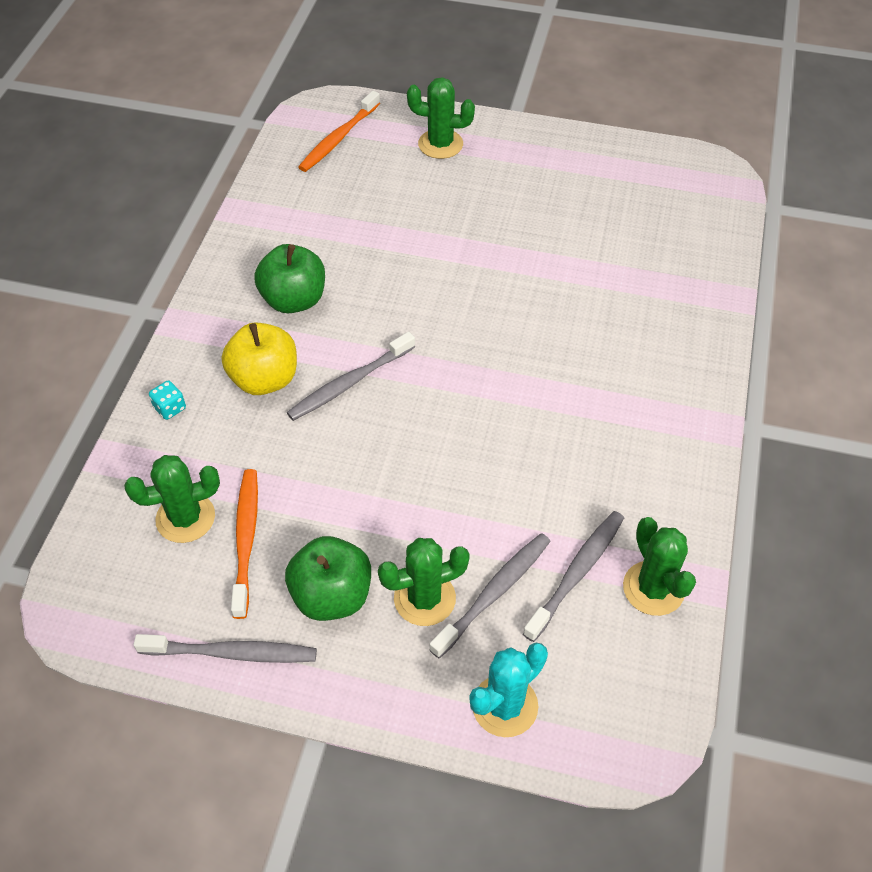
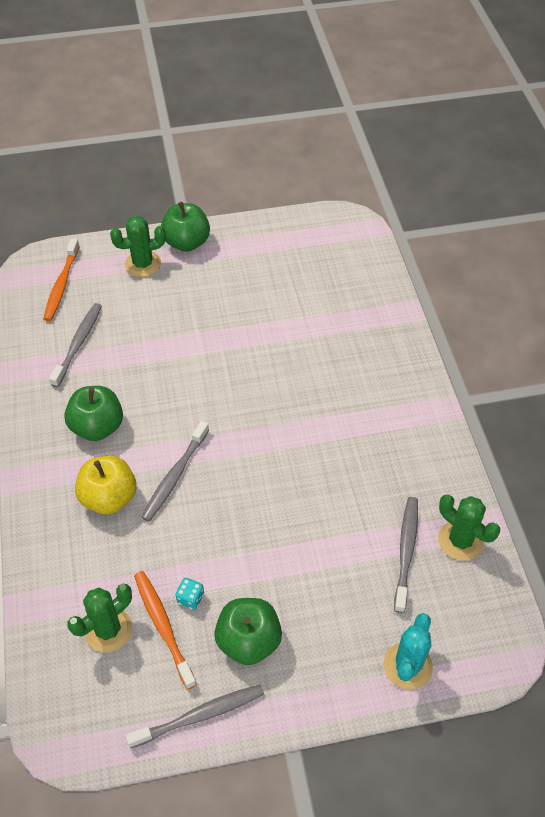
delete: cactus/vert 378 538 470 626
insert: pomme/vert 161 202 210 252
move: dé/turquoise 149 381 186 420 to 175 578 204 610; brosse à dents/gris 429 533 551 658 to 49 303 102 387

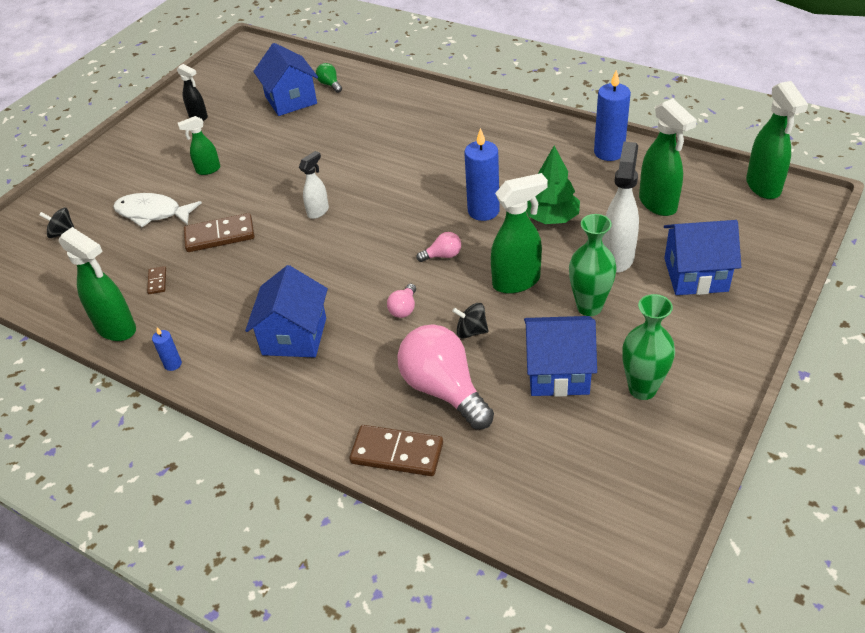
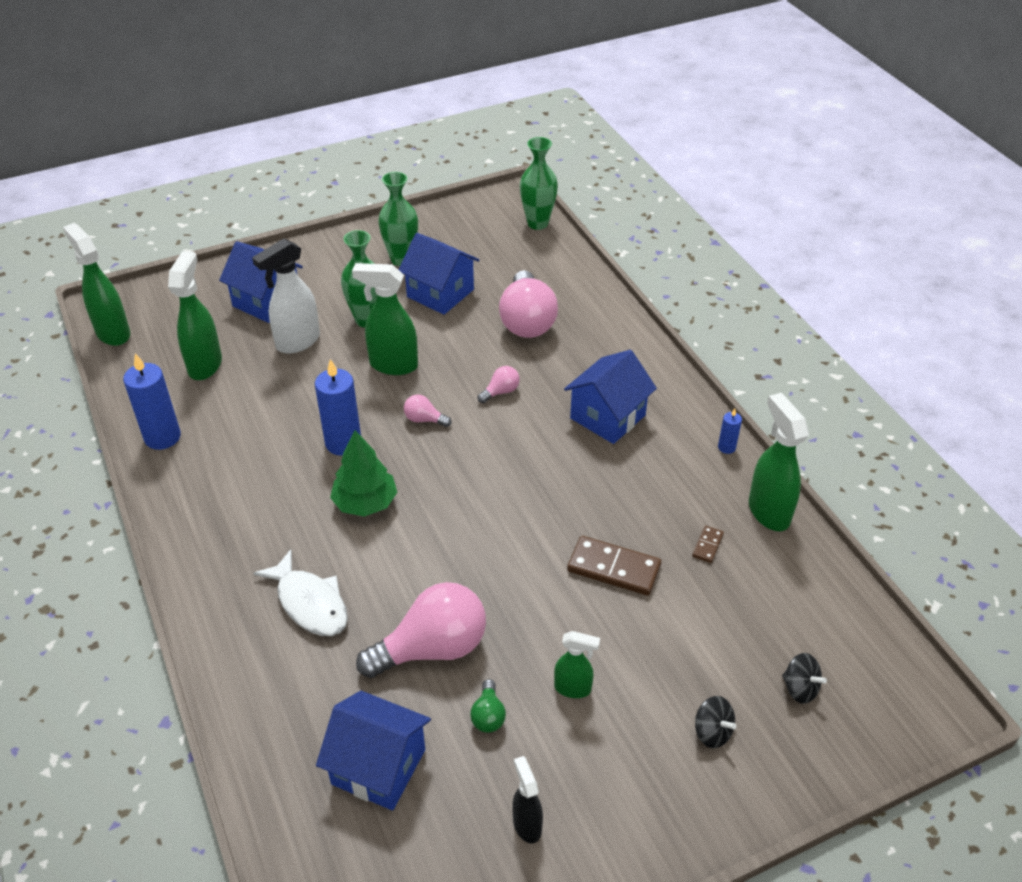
delete: vaporisateur/blanc 299 151 329 219; domino/marron 349 425 443 476
insert: ampoule/rose 356 582 486 678; vase/vert 520 137 558 230
move: poisson/blanc 113 193 202 227 to 253 549 348 636; ampoule/vert 316 63 342 93 to 470 679 506 733; toupie/noir 452 303 488 339 to 695 696 736 748; arbre/vert 526 146 580 224 to 330 430 397 517
rotate: maison/bleu 253 43 318 116 = 316 691 431 810 75 degrees counterclockwise; vaporisateur/vert 746 81 808 199 = 63 223 130 346 60 degrees counterclockwise

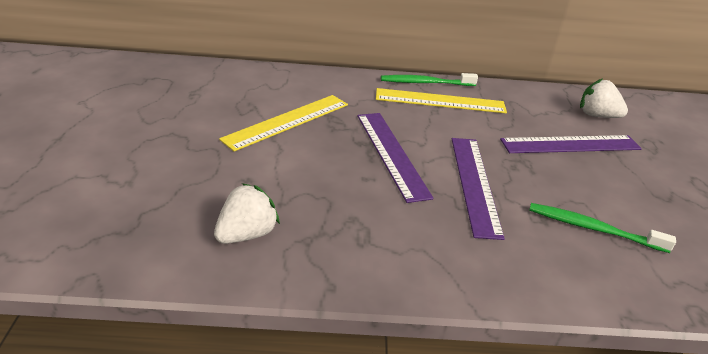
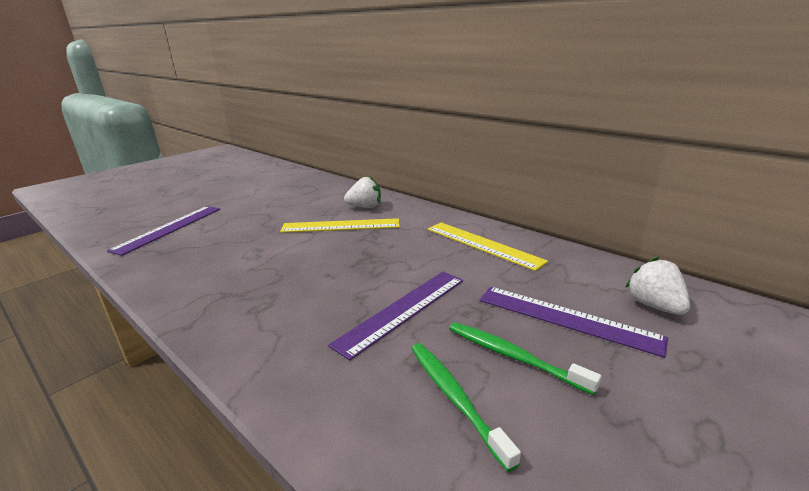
move: fraise/blanc 214 183 280 244 to 344 177 381 208; règle/violet 357 113 434 203 to 107 206 220 256; brosse à dents/vert 381 73 478 86 to 449 322 601 395

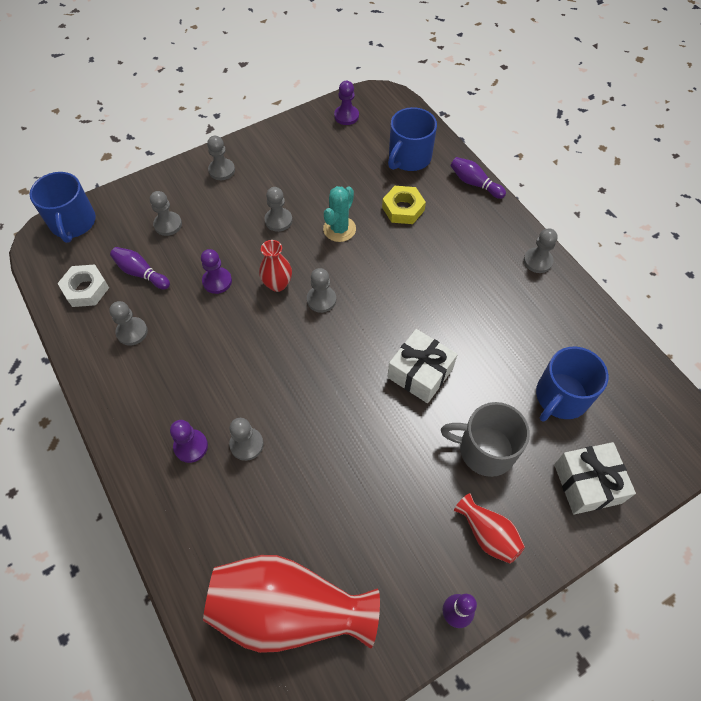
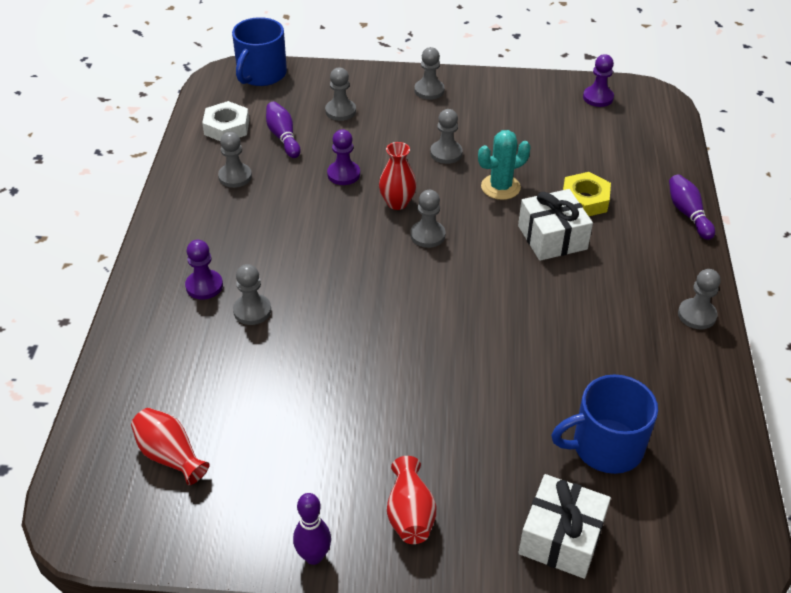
delete: tasse/bleu 388 107 437 171; tasse/gris 441 402 530 477
move: cadeau/blanc 387 329 458 403 to 518 189 593 261
resize: vase/rouge 203 555 380 653 = 131 408 210 485 x0.48

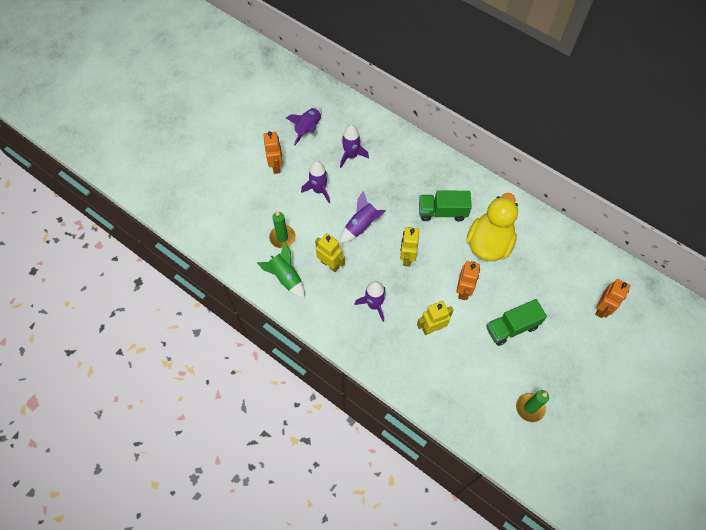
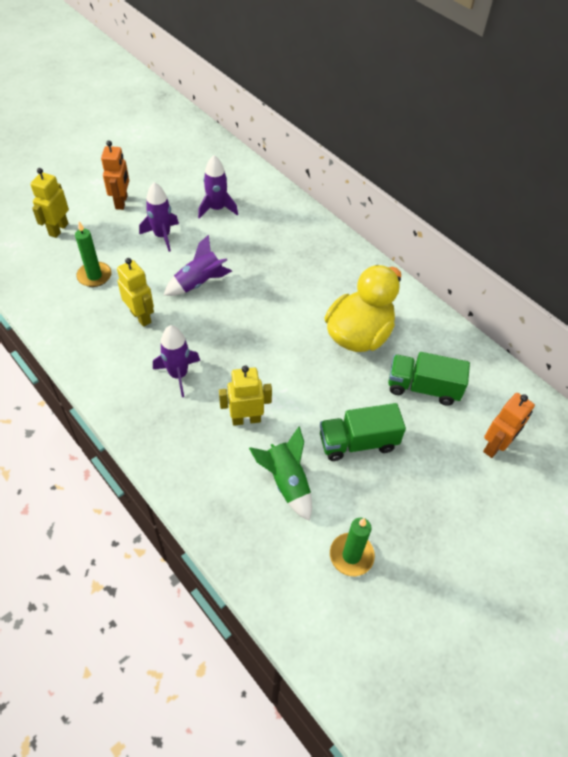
delete: fusée/violet 286 107 322 146; robot/orange 456 261 480 300
move: fusée/vert 257 242 305 299 to 249 426 312 521; robot/jaune 400 227 419 267 to 30 168 69 238; camion/vert 419 191 472 221 to 388 352 470 406

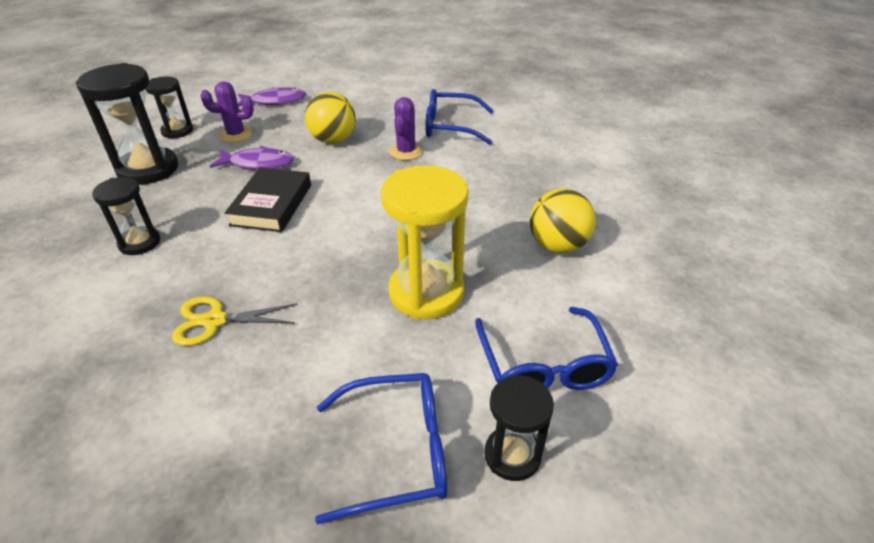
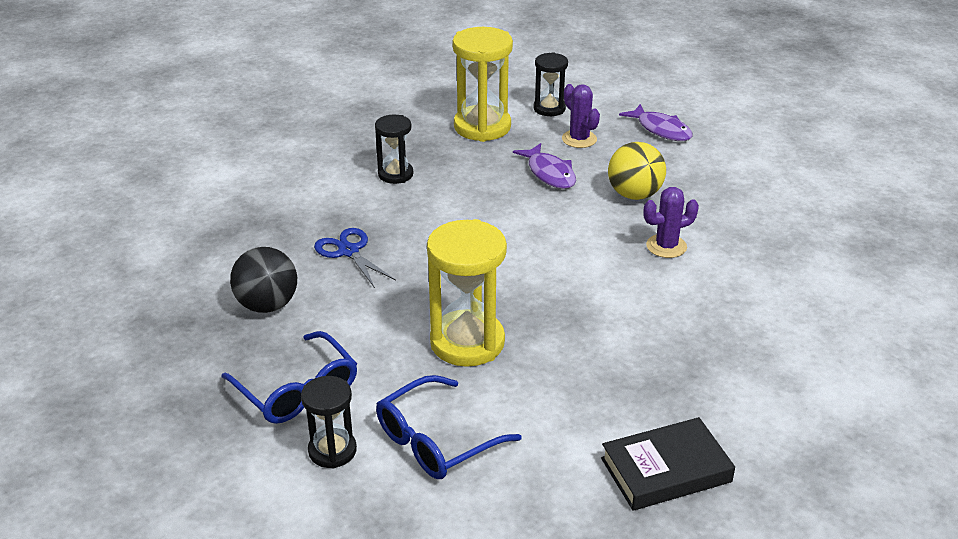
delete: lunettes/bleu 425 89 494 145; balle/jaune 530 189 596 253
insert: balle/noir 230 247 297 313
move: livre/noir 225 168 311 232 to 601 417 735 511
recolor: sablier/noir 76 63 178 185 to sablier/jaune 452 27 513 142; ciseaux/jaune 172 296 298 346 to ciseaux/bleu 314 228 396 288

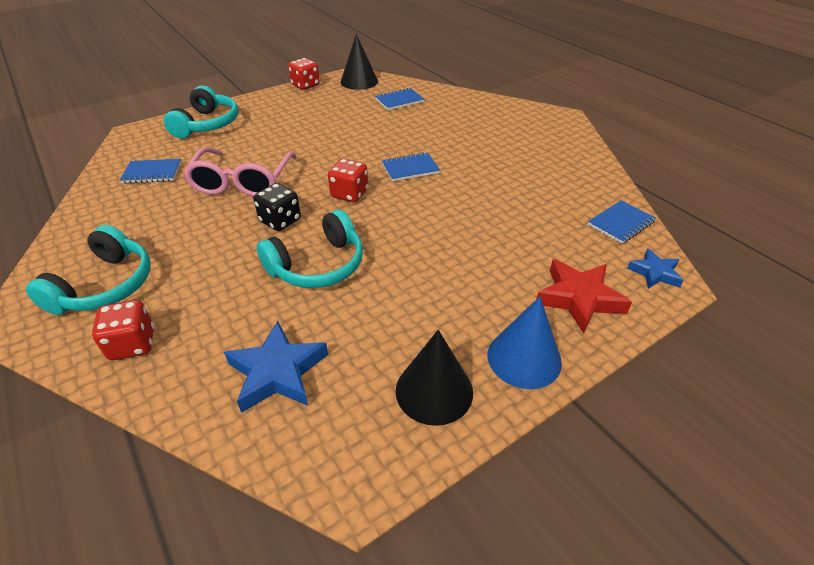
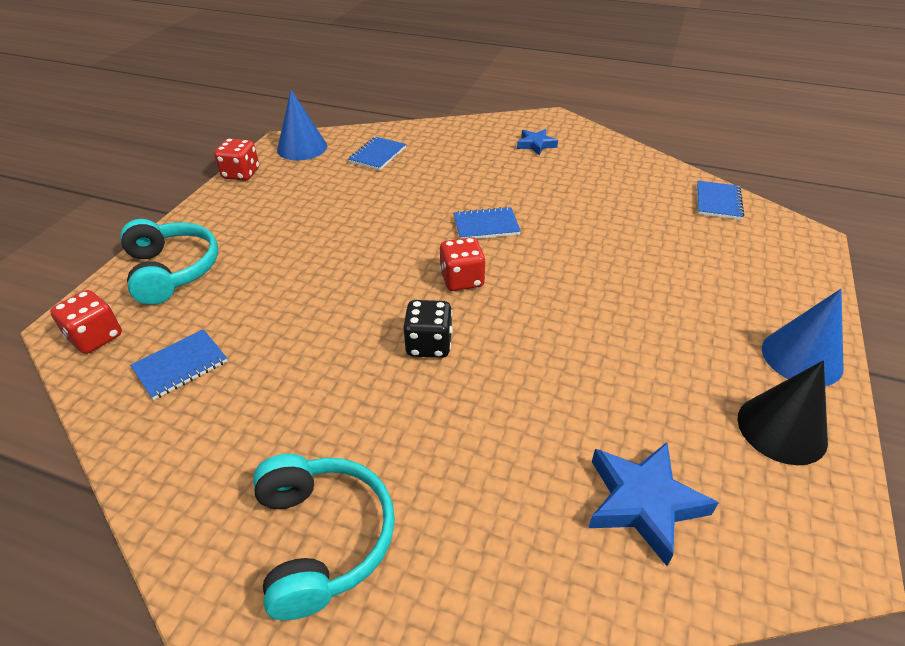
delete: lunettes/rose 183 147 297 197; casque audio/turquoise 257 209 363 288; étoile/rouge 536 259 632 333
move: dé/rouge 92 300 154 360 to 50 290 122 354; étoile/bleu 627 249 683 289 to 517 129 558 155
recolor: cône/noir 340 34 378 90 to cône/bleu 277 90 327 161
rotate: carnet/bleu 382 152 440 182 = 454 206 521 239 45 degrees clockwise

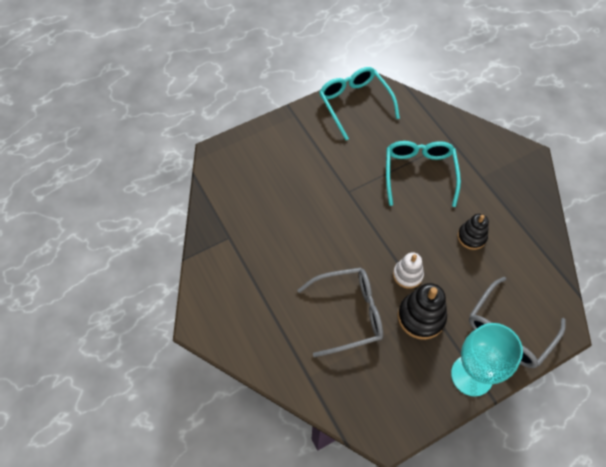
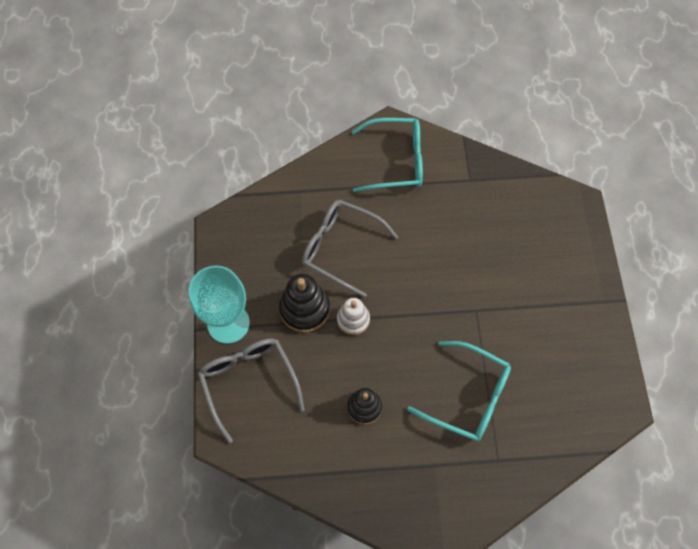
move: lunettes/turquoise 319 67 400 140 to 351 118 423 192
rotate: lunettes/gris 297 267 383 357 = 302 200 398 298 105 degrees clockwise

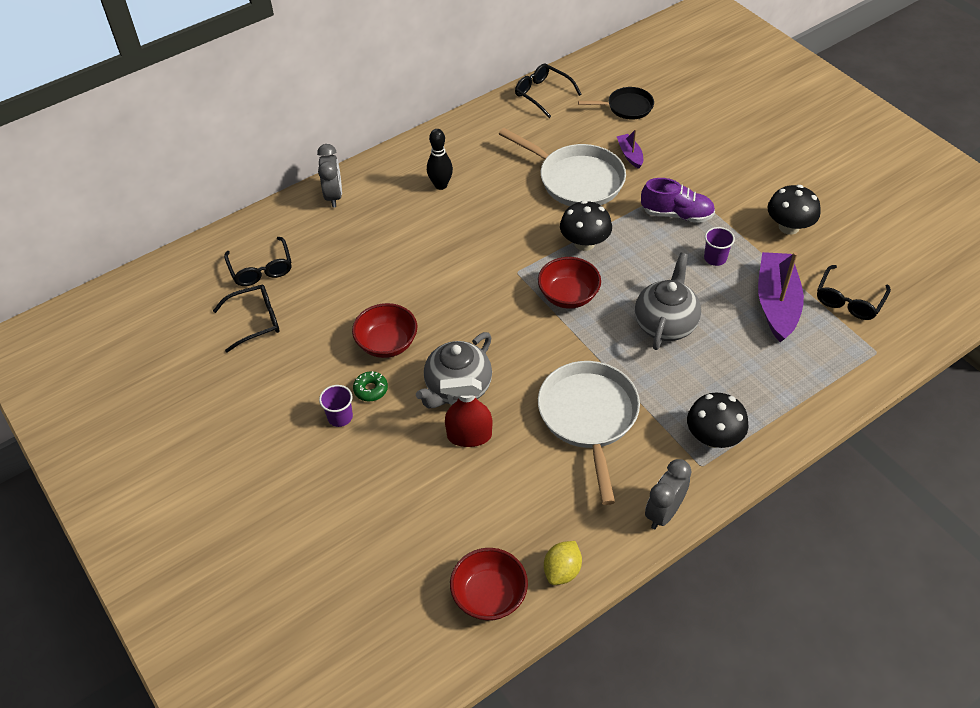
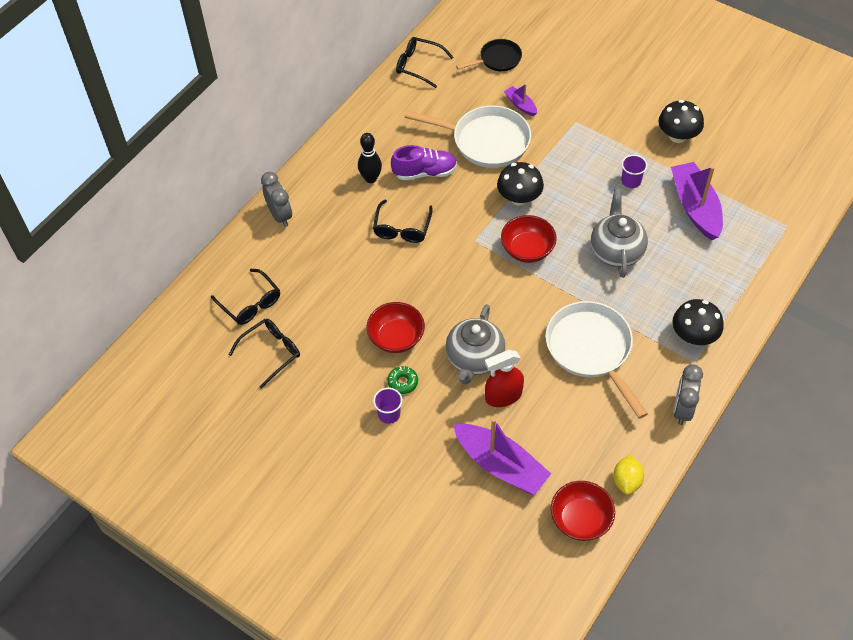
insert: bateau/violet 453 418 551 495
move: chaussure/violet 641 178 715 223 to 391 145 457 180; lunettes/noir 817 265 891 320 to 373 200 433 243

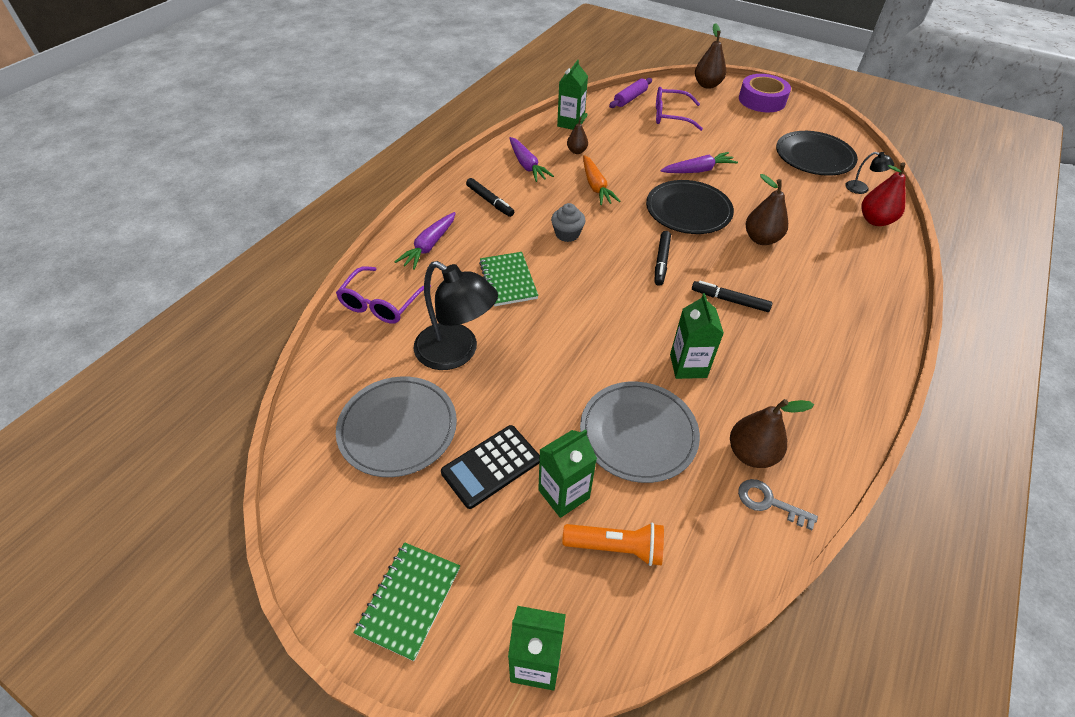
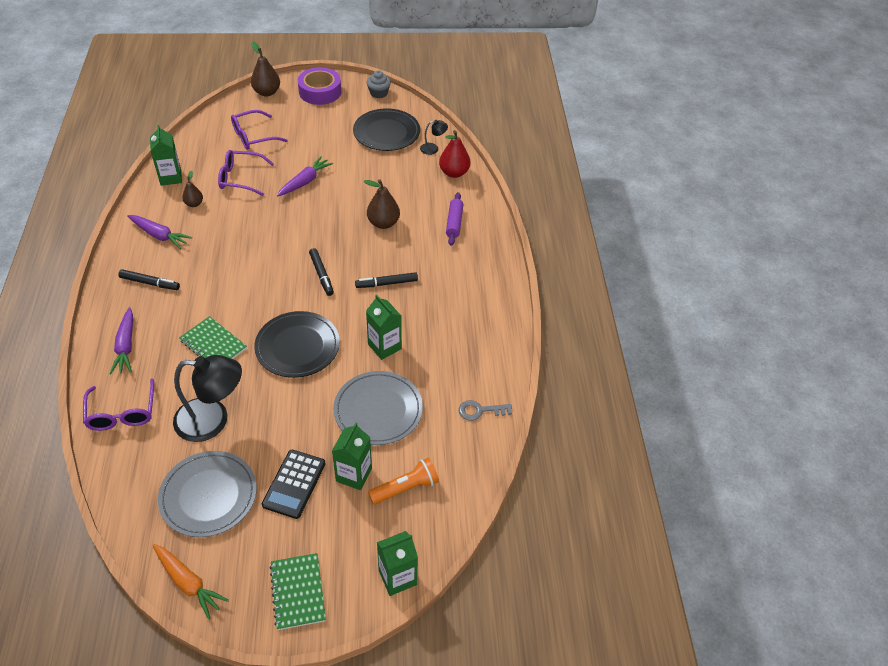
delete: poire/marron 730 399 814 468
insert: lunettes/violet 218 150 274 196
move: muffin/gris 551 203 586 242 to 367 70 391 98; carotte/orange 583 155 621 205 to 153 544 229 619; rouleau à pâtisserie/violet 609 78 652 108 to 446 192 463 246; assiette/noir 646 180 734 234 to 254 311 340 378

